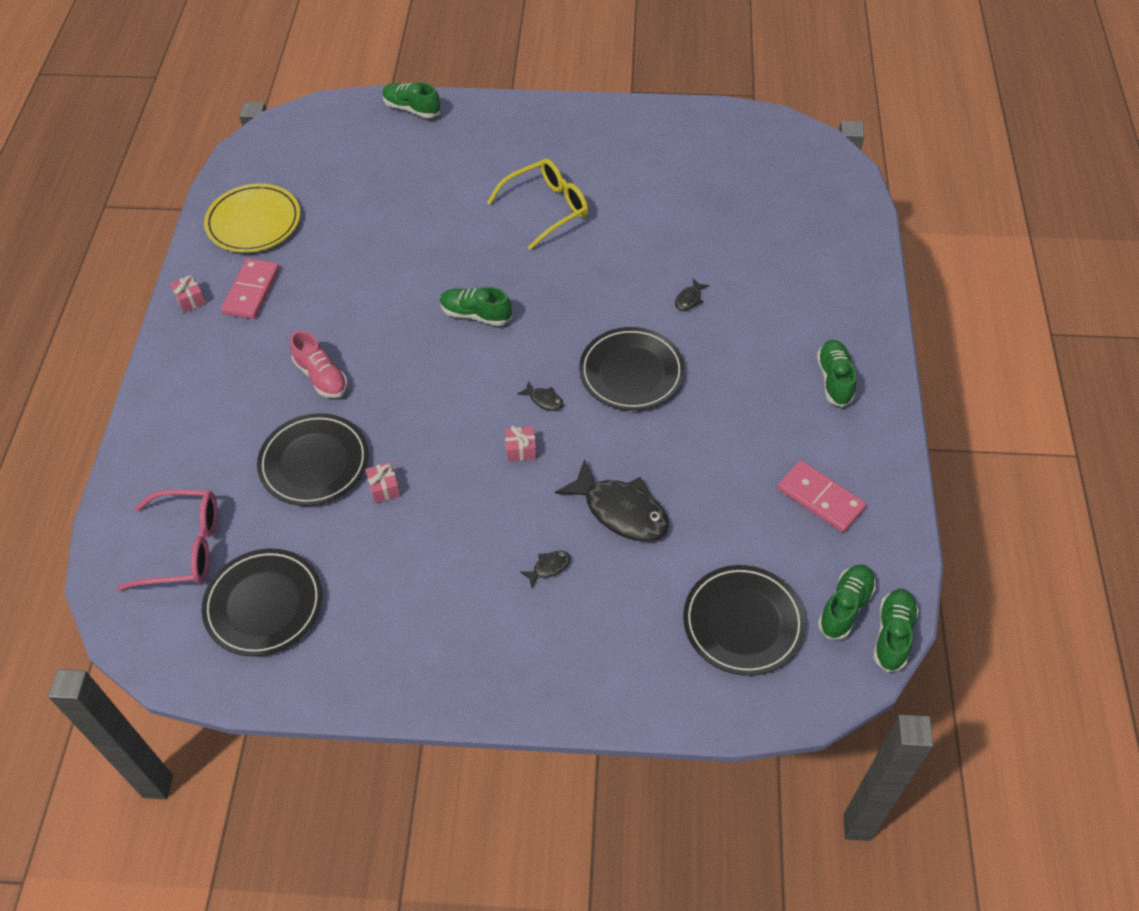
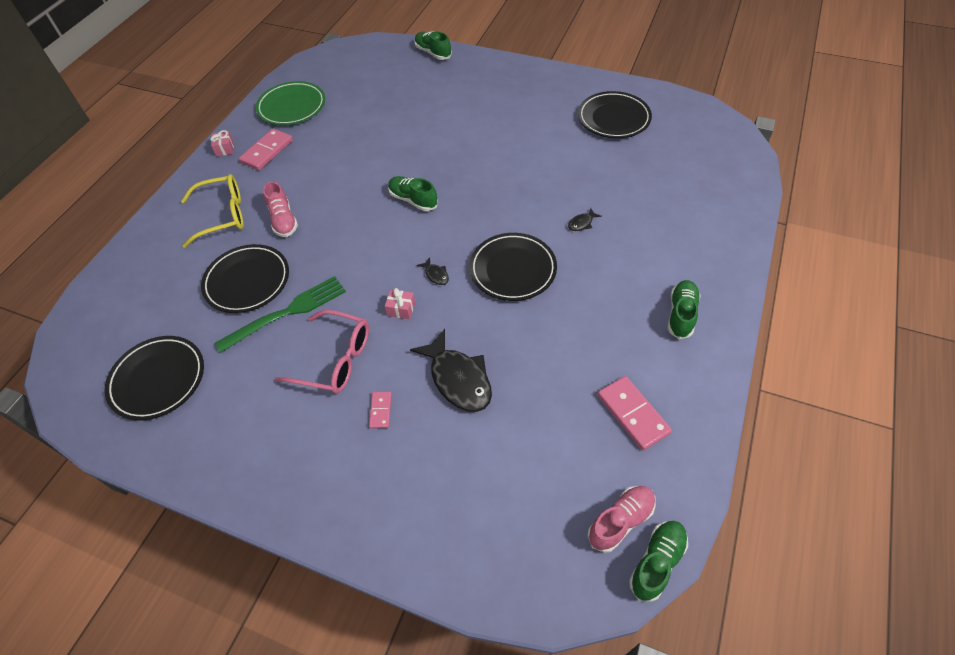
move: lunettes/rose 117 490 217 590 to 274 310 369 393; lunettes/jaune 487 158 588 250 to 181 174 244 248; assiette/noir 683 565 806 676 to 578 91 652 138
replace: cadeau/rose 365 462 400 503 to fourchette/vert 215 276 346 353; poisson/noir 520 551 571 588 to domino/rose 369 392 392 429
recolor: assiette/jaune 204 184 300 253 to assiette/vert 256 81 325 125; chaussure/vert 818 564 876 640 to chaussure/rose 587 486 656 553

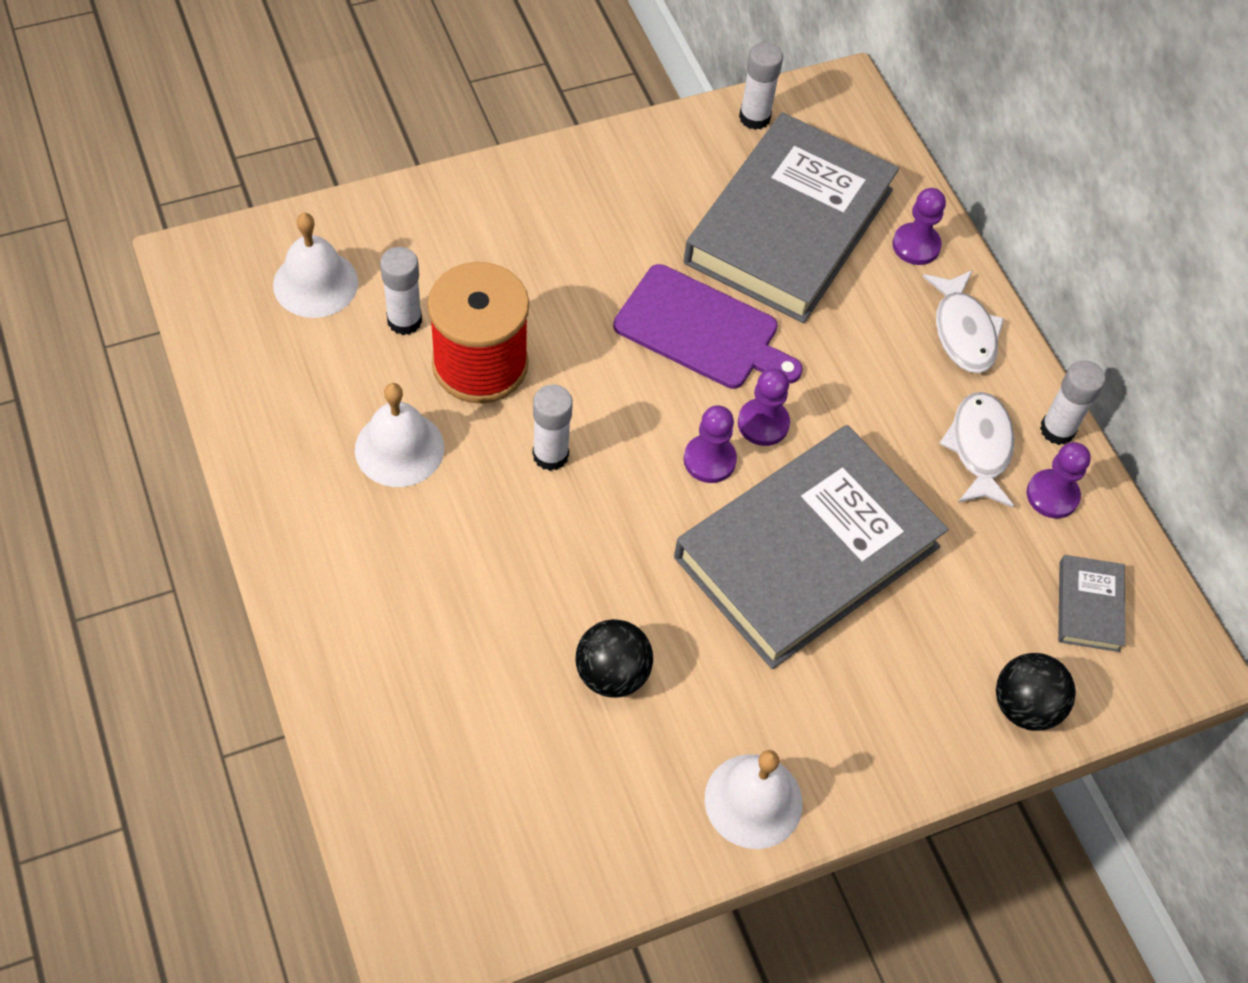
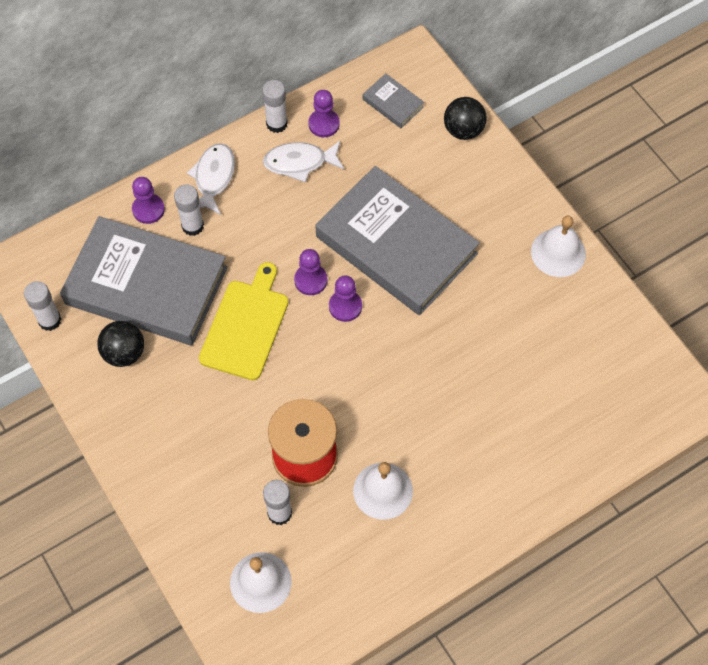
move: bâton de colle/blanc 533 384 573 471 to 174 184 204 236; balle/noir 575 619 653 698 to 97 321 144 367
recolor: planche à découper/violet 613 264 803 389 to planche à découper/jaune 199 262 288 380
rotate: poisson/blanc 923 270 1004 373 = 187 143 235 215 60 degrees counterclockwise; livre/gris 1058 555 1125 652 = 363 73 424 128 45 degrees clockwise

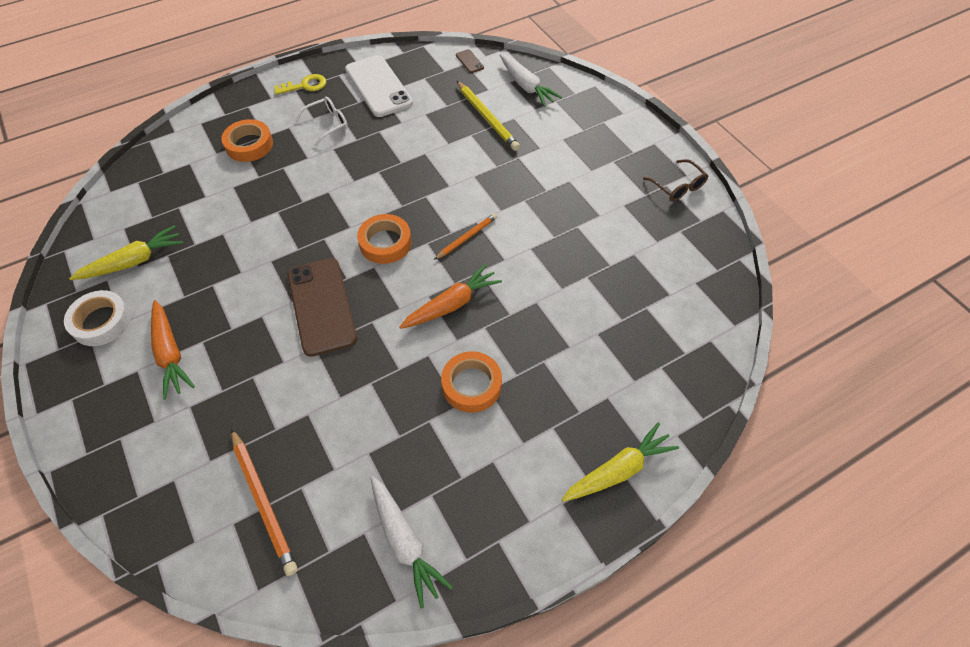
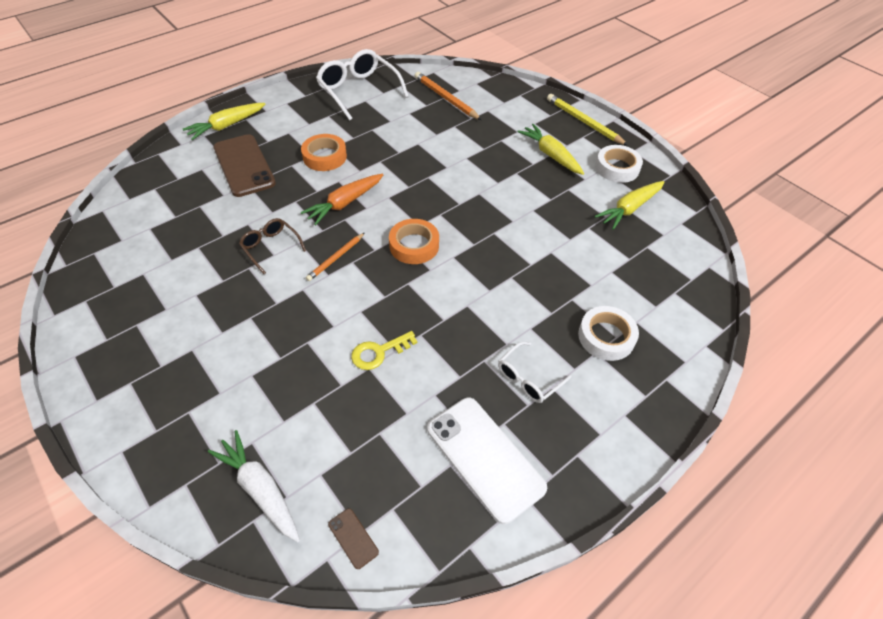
move: clé/jaune 274 74 326 95 to 351 331 417 370; téléphone/marron 288 258 357 357 to 213 134 276 197; crayon/jaune 457 81 520 151 to 547 94 628 146; lunettes/marron 643 159 708 201 to 239 218 306 274
replace: carotte/blanc 371 476 453 608 to lunettes/blanc 316 49 409 120
recolor: carotte/orange 151 300 195 399 to carotte/jaune 517 124 584 175; ruban adhésif/orange 221 119 273 162 to ruban adhésif/blanc 578 306 639 361

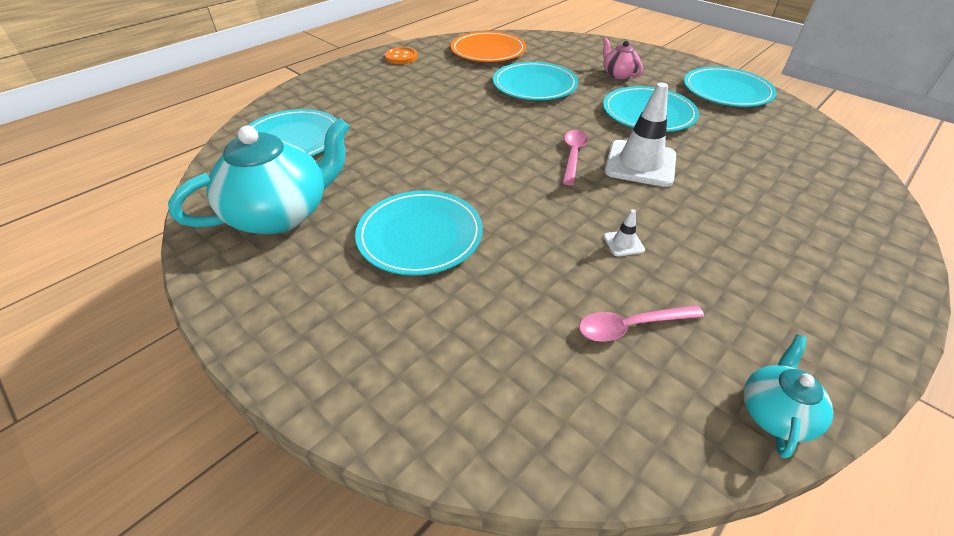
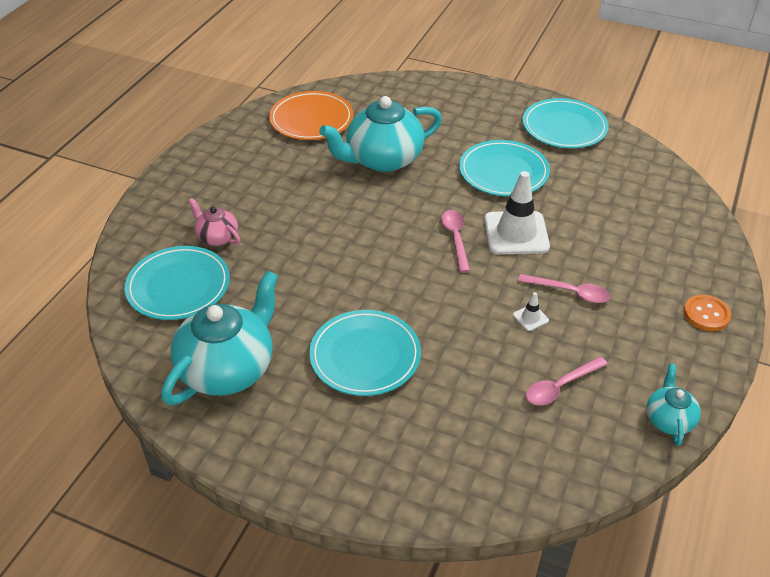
insert: cuillère/rose 518 274 610 303
move: bouton/orange 385 47 418 64 to 684 295 731 331; théière/rose 603 38 643 79 to 188 198 241 246
replace: assiette/turquoise 493 62 578 100 to théière/turquoise 319 96 442 172

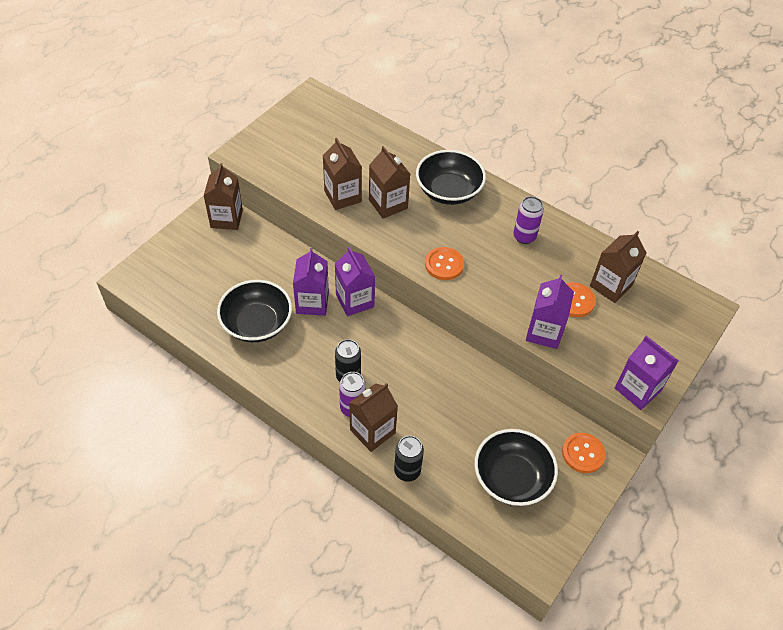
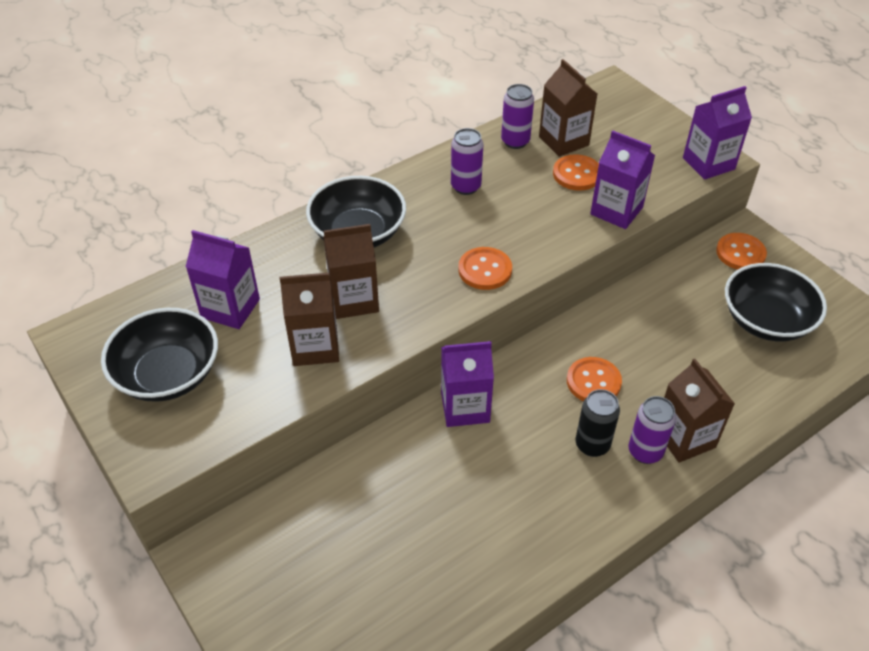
delete: brique de lait/marron 203 163 243 230; canette/noir 394 436 424 482
insert: canette/violet 501 84 534 149; bouton/orange 567 357 622 401
move: bol/noir 217 280 292 342 to 101 308 218 402; brique de lait/violet 293 248 329 316 to 186 230 260 329

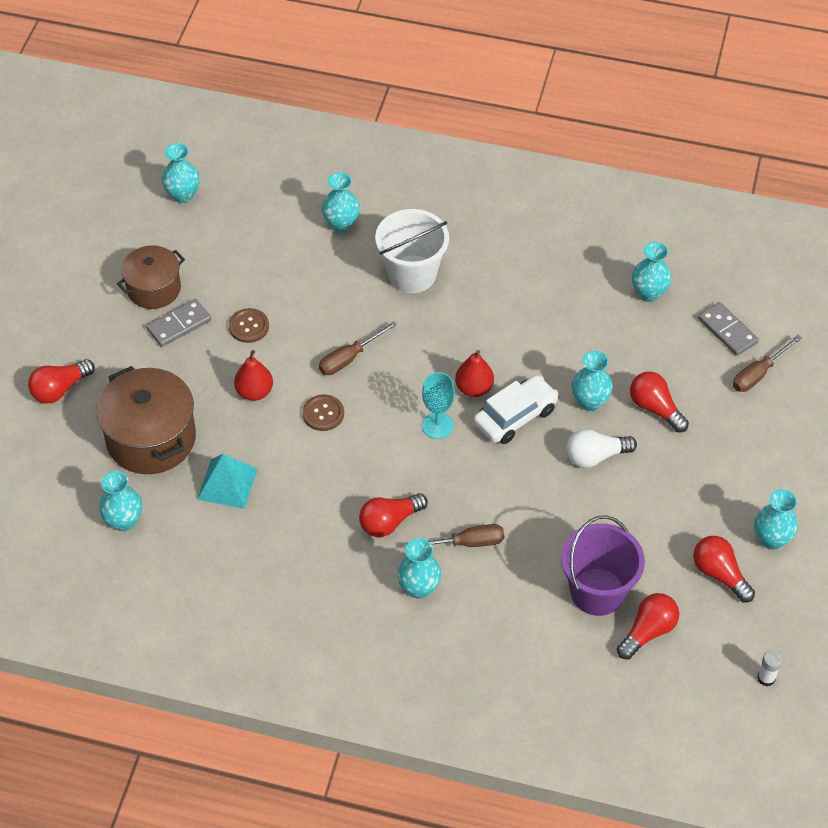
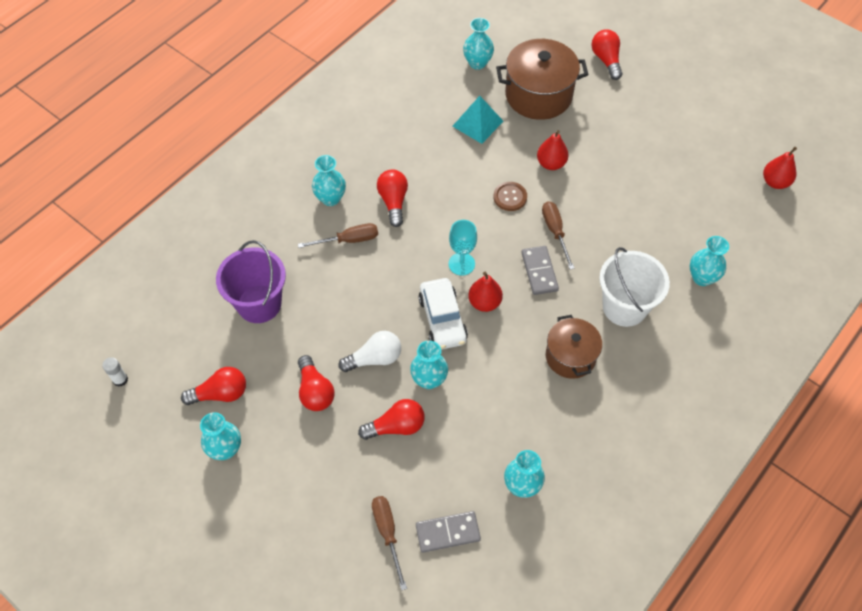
delete: bouton/marron 229 308 269 343
move: marmite/marron 117 245 185 309 to 546 315 602 379; domino/gris 146 299 211 347 to 521 246 559 295; ampoule/rouge 617 593 680 660 to 298 355 335 411
replace: vase/turquoise 162 143 200 203 to poire/rouge 763 147 797 189
rotate: tournevis/marron 403 524 504 549 = 298 223 378 248 120 degrees counterclockwise; ampoule/blanc 566 429 637 468 = 339 331 401 372 60 degrees clockwise

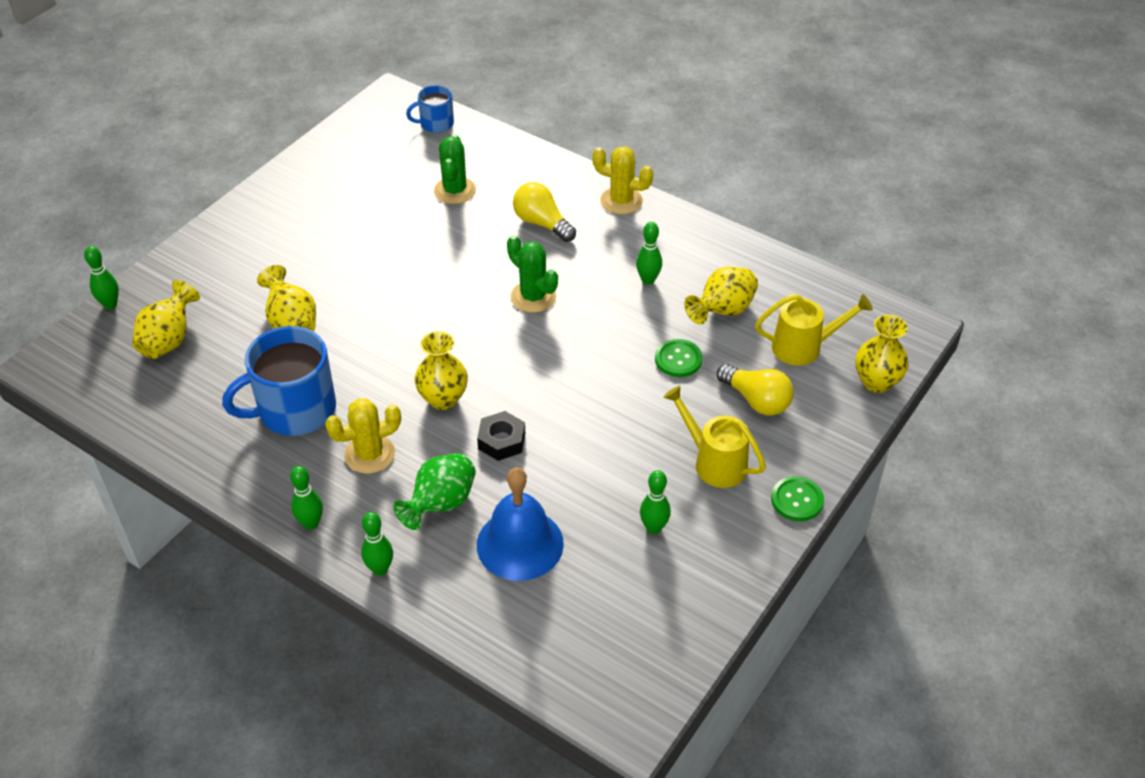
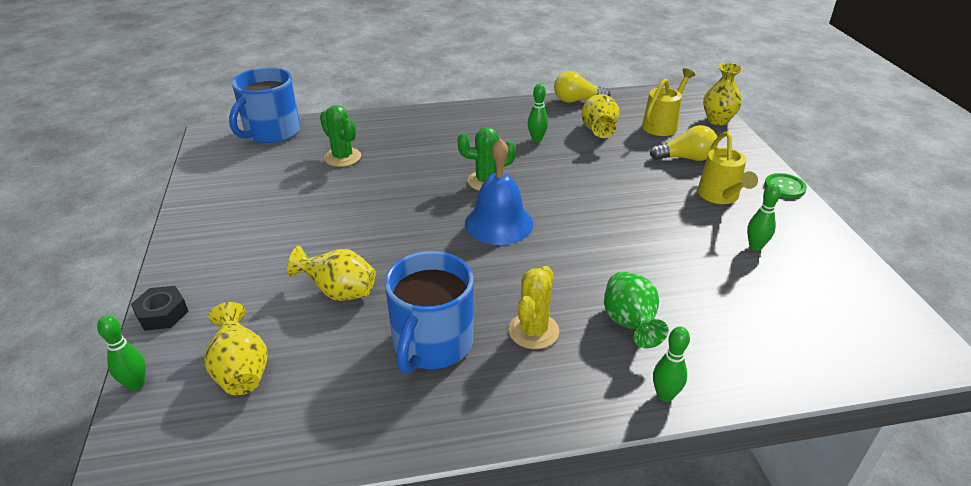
delete: quille/vert 290 466 323 530; vase/jaune 414 331 468 410; cactus/jaune 592 147 653 214; bouton/vert 655 339 703 377
move: écrou/noir 477 411 525 461 to 131 286 188 331; cloche/bleu 477 467 564 581 to 465 138 533 245; ampoule/jaune 513 182 576 242 to 554 71 611 103
rotate: arrosoir/jaune 663 385 766 488 = 698 131 758 204 90 degrees counterclockwise
resize: tasse/bleu 406 85 454 133 = 229 67 300 144 x1.88

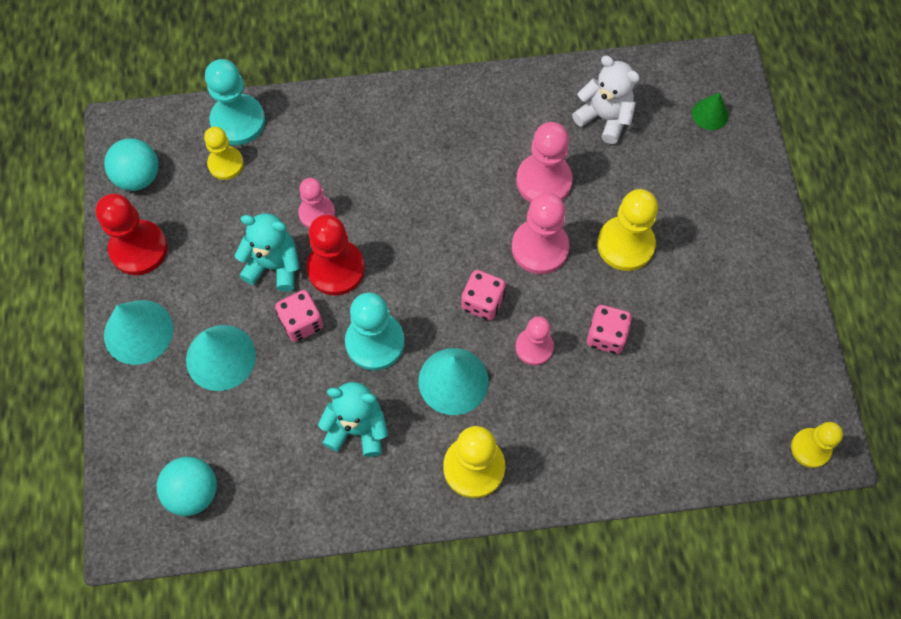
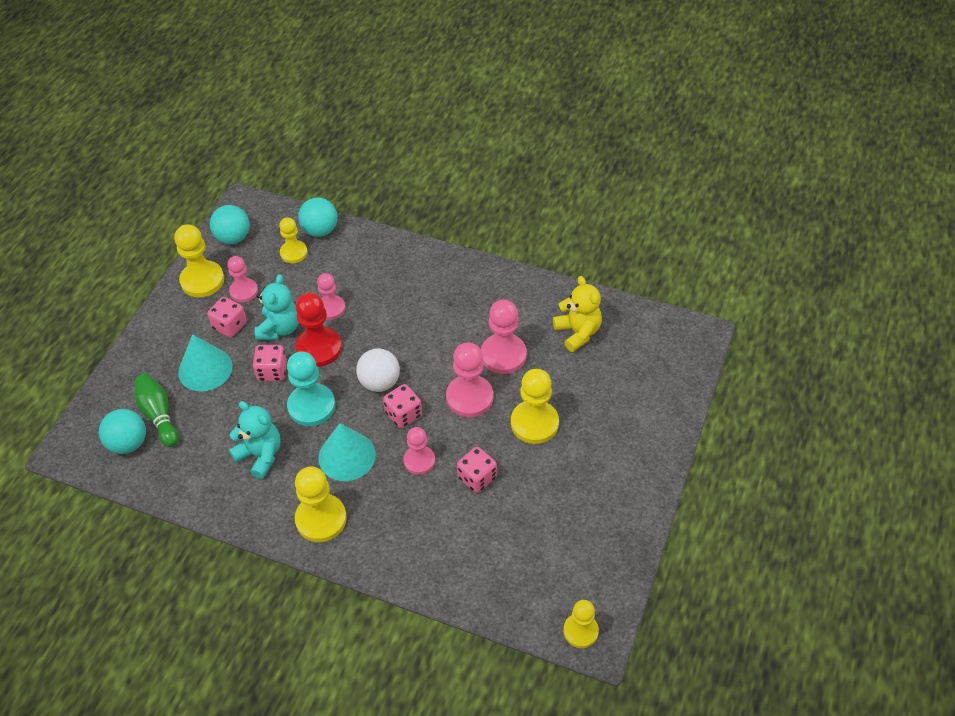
delete: cône/turquoise 104 300 173 365; cône/vert 692 92 729 130
insert: quille/vert 135 374 179 447; dé/rose 207 297 247 337; pion/rose 227 256 258 302; balle/blanc 356 348 400 392
replace: pion/turquoise 205 59 265 145 to balle/turquoise 298 197 338 237
recolor: pion/rouge 95 194 168 275 to pion/jaune 174 224 224 297; ours en peluche/blanc 572 56 640 144 to ours en peluche/jaune 553 276 602 352
rotate: ours en peluche/turquoise 235 213 300 292 = 255 274 299 340 60 degrees clockwise

